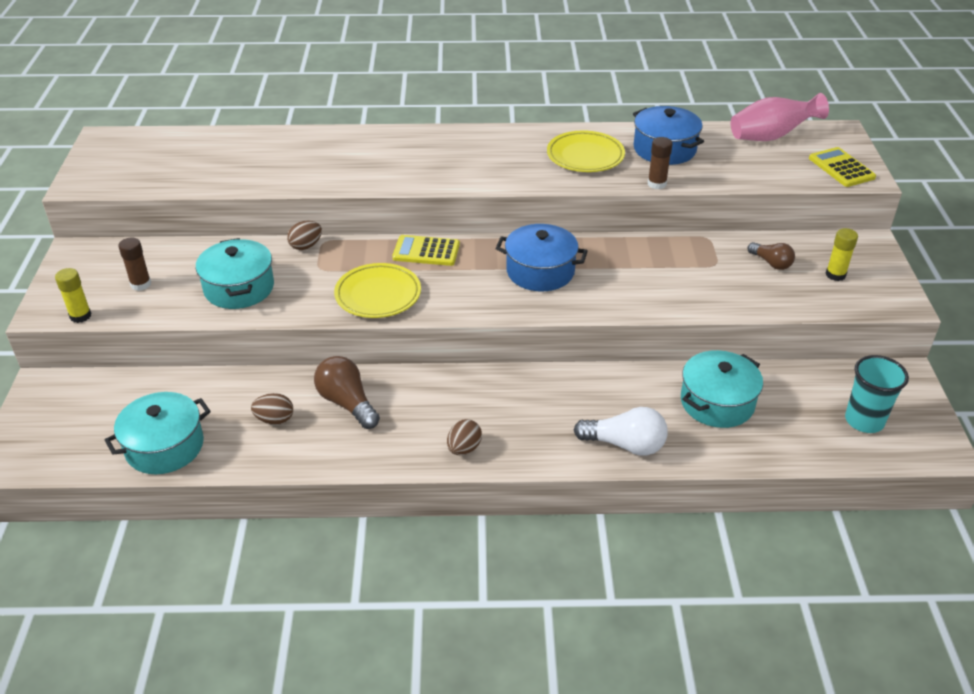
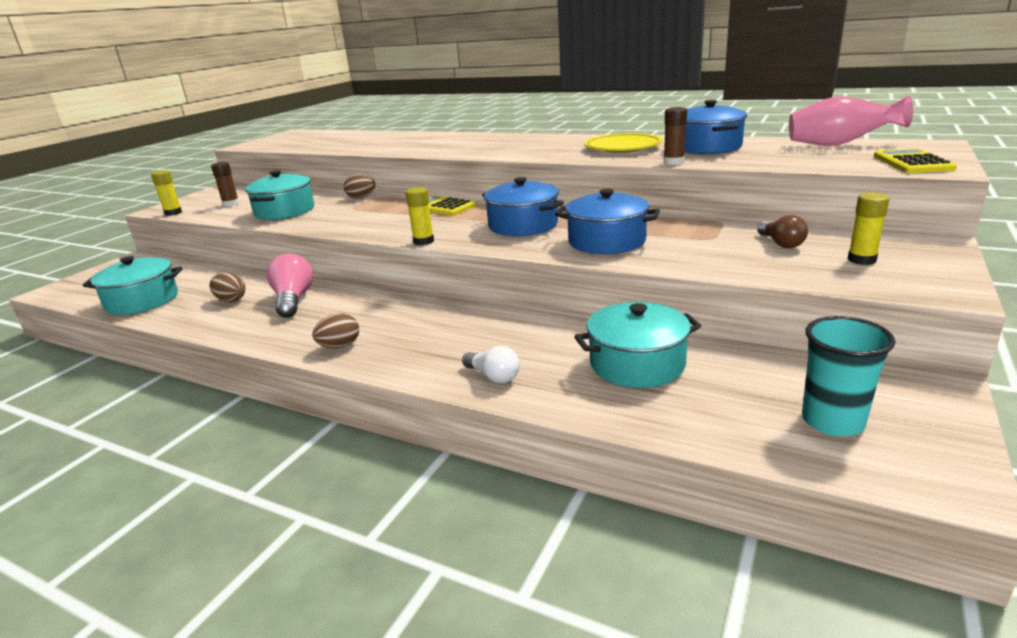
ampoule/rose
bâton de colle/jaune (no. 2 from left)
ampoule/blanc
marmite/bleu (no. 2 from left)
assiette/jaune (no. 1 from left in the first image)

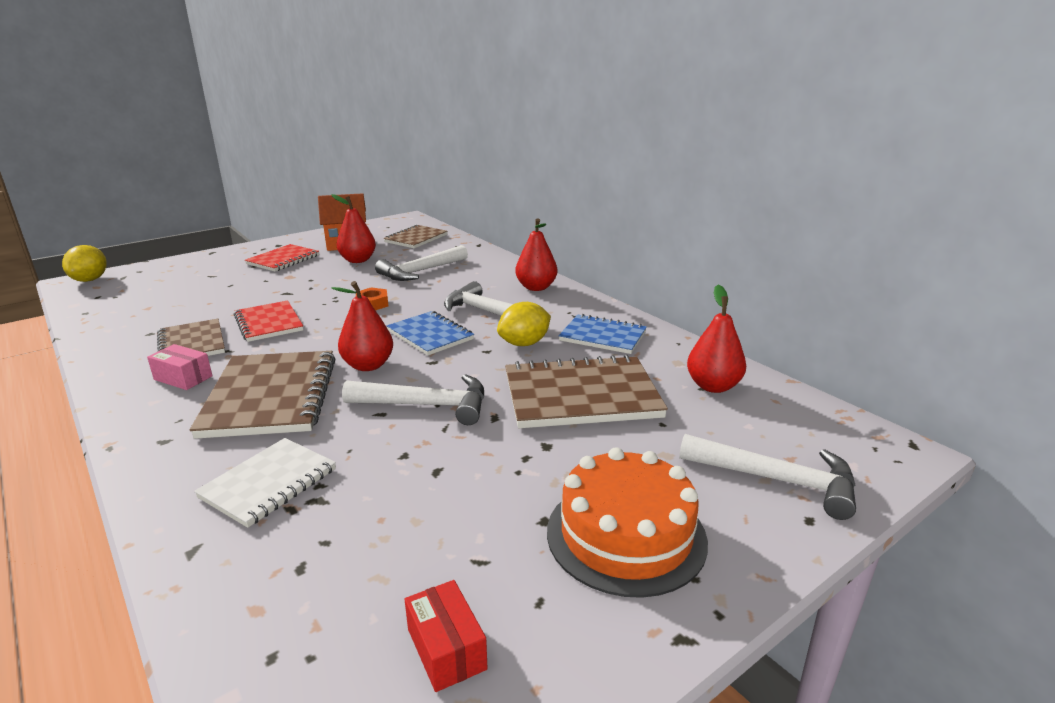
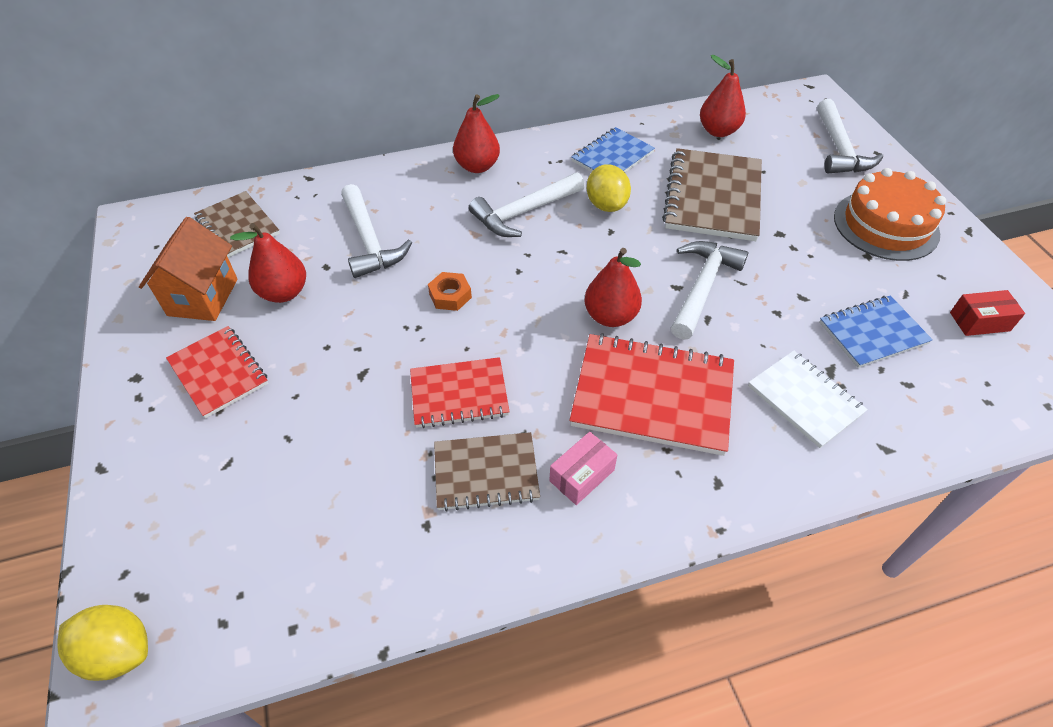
carnet/rouge (no. 3 from left)
marteau/blanc (no. 4 from left)
carnet/bleu (no. 2 from left)

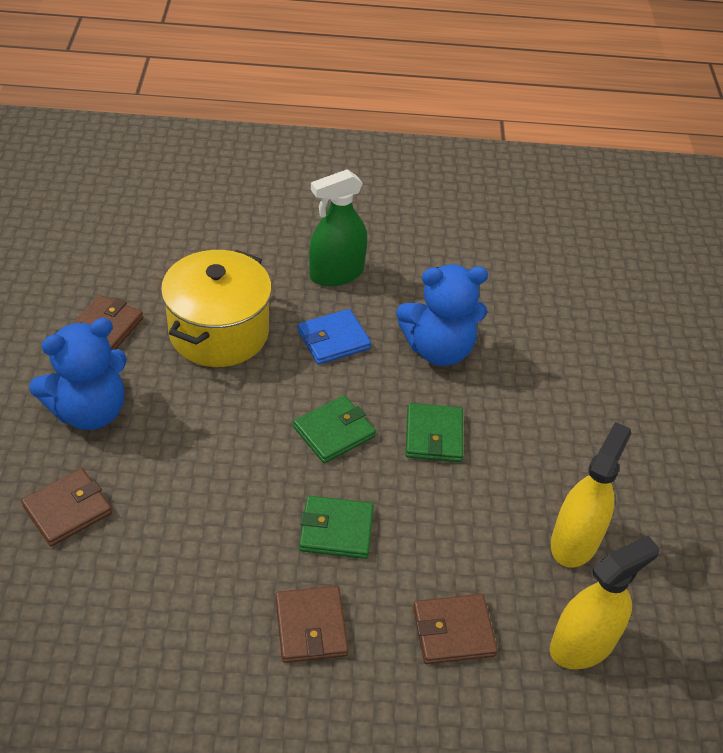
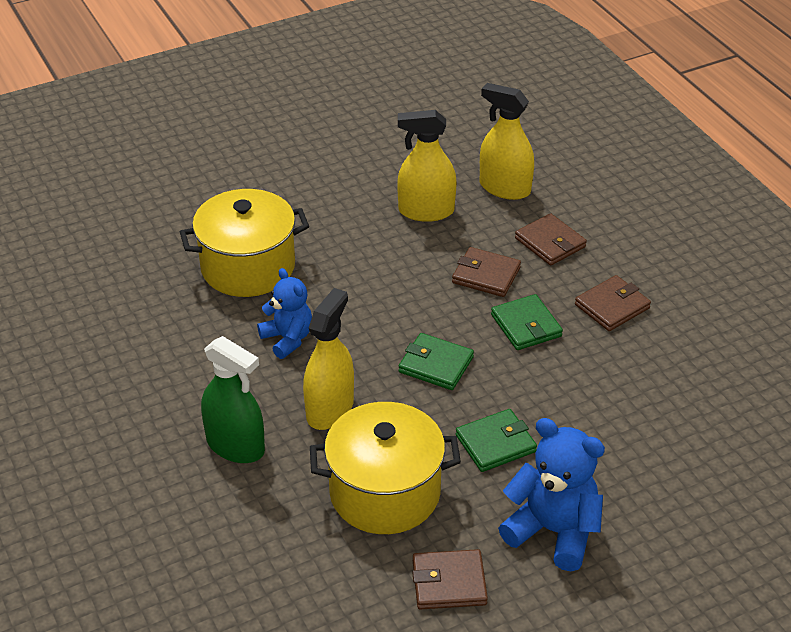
marmite/jaune (no. 1 from left)
ours en peluche/bleu (no. 1 from left)
vaporisateur/jaune (no. 1 from left)
portefeuille/marron (no. 2 from left)
portefeuille/vert (no. 2 from left)

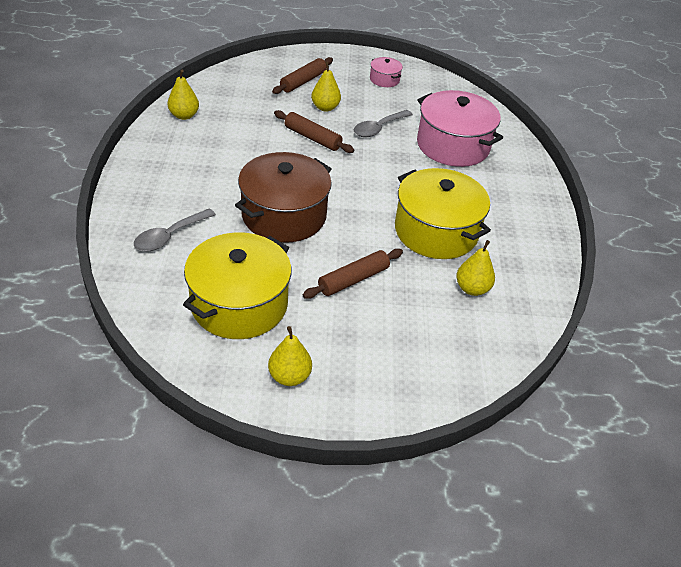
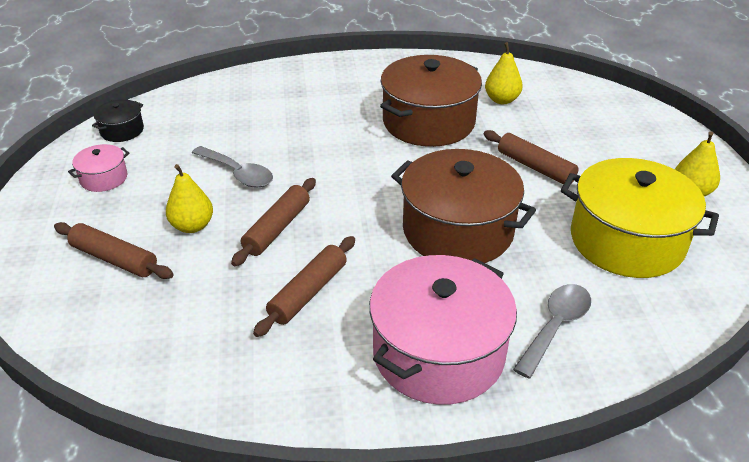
marmite/noir
rouleau à pâtisserie/marron (no. 3 from left)
marmite/rose (no. 2 from left)
marmite/marron (no. 1 from left)
cuillère/gris (no. 2 from left)
poire/jaune (no. 1 from left in the first image)

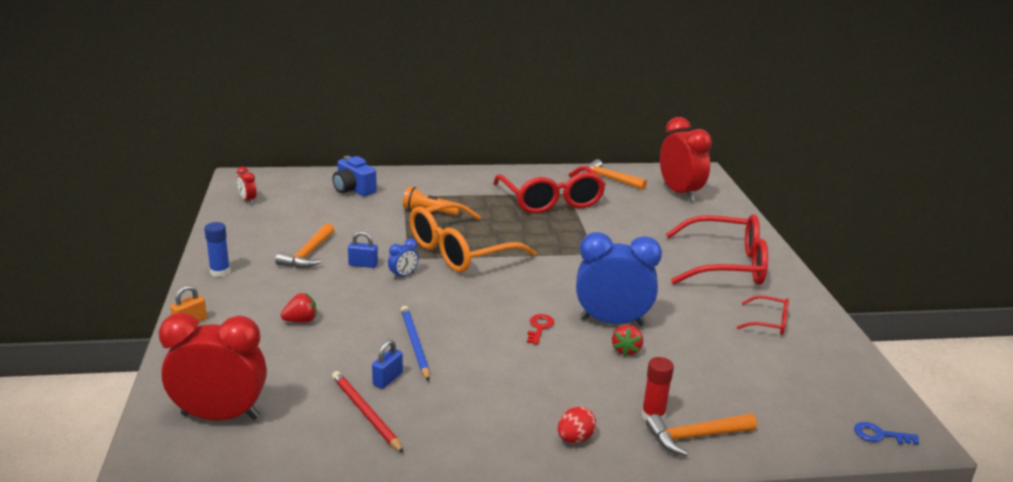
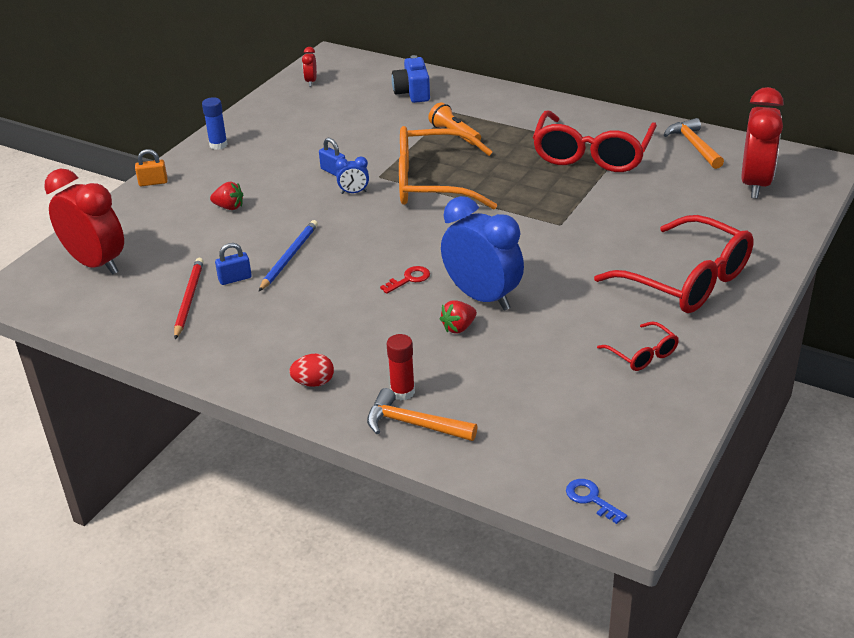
marteau/orange (no. 1 from left in the first image)

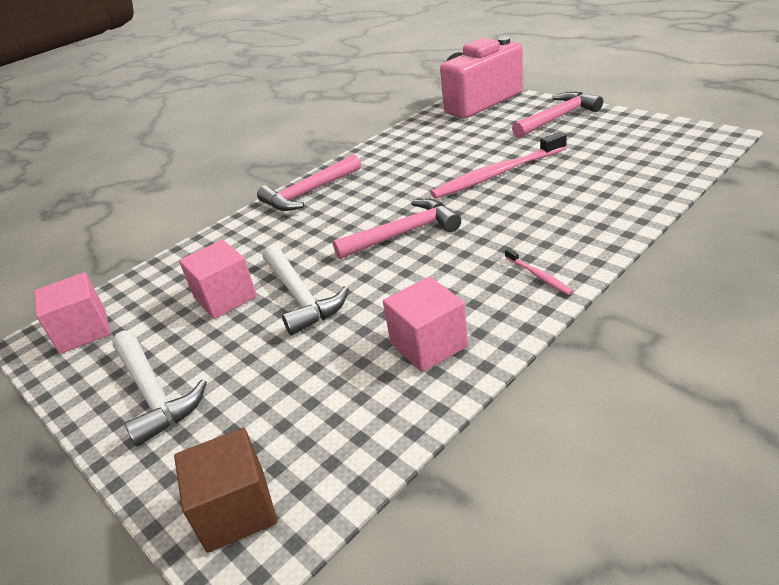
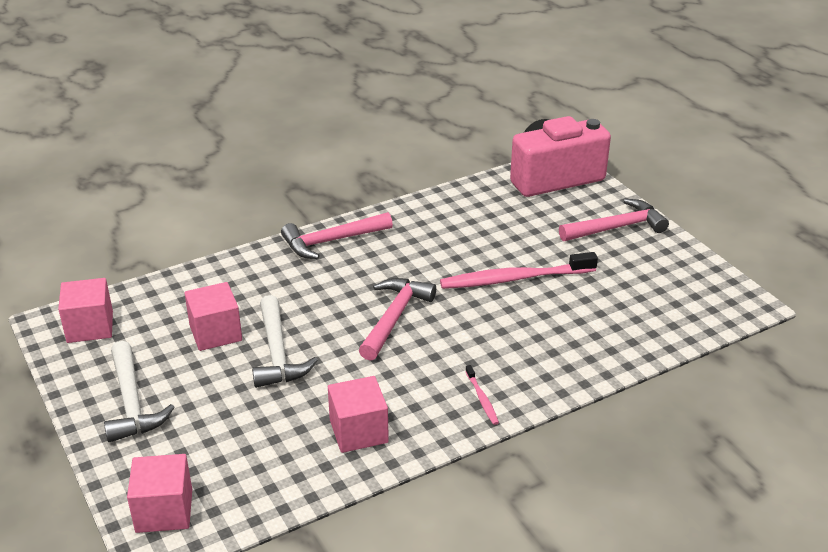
cube/rose (no. 2 from left)
marteau/rose (no. 2 from left)

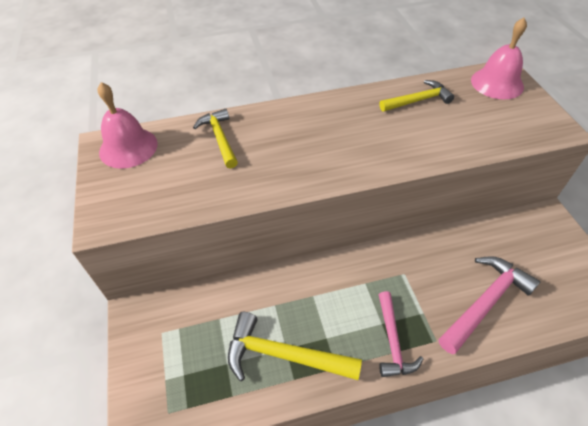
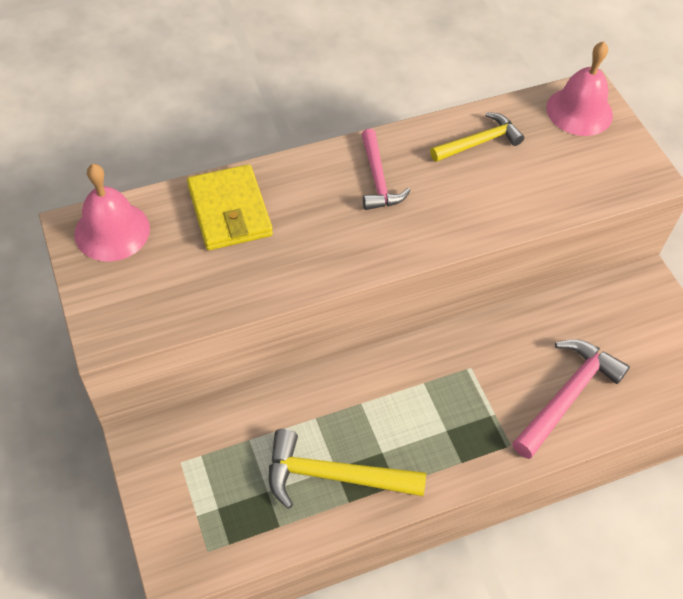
portefeuille/jaune
marteau/rose (no. 1 from left)

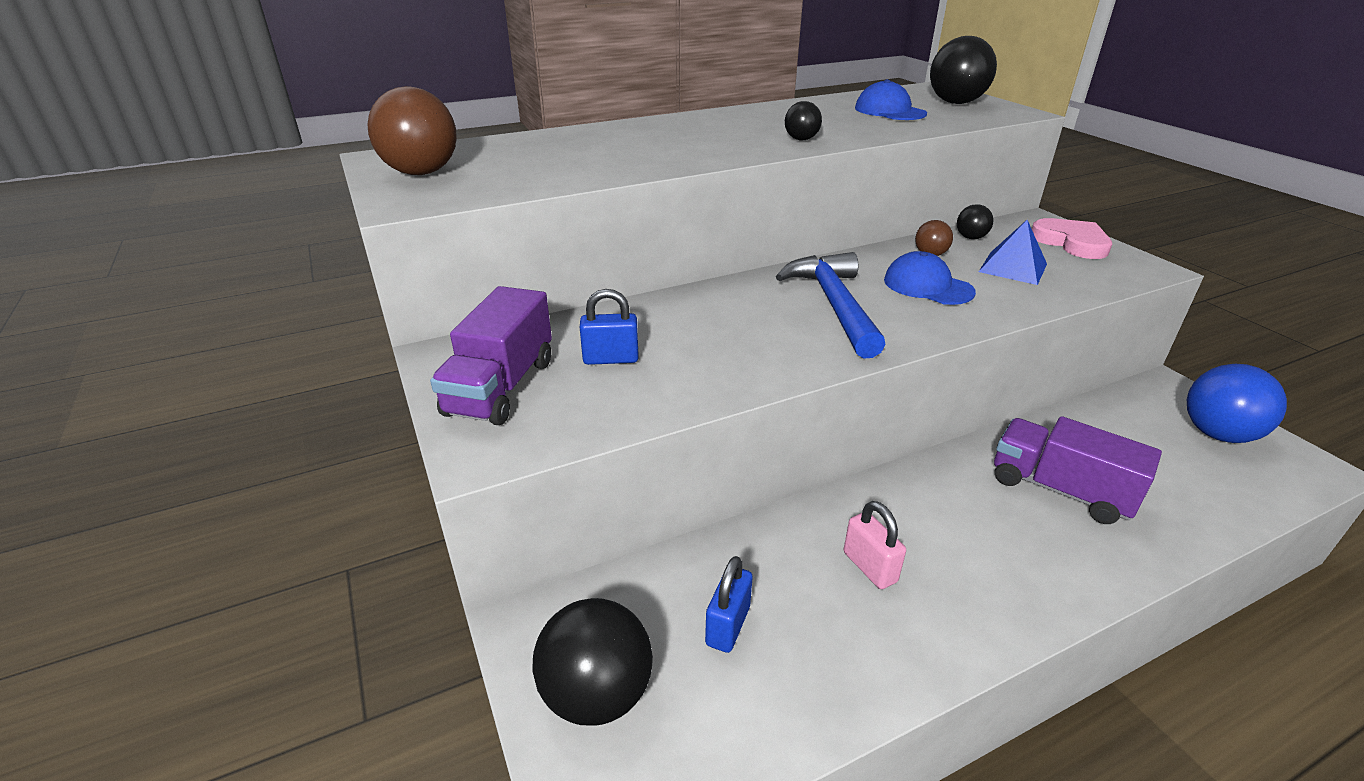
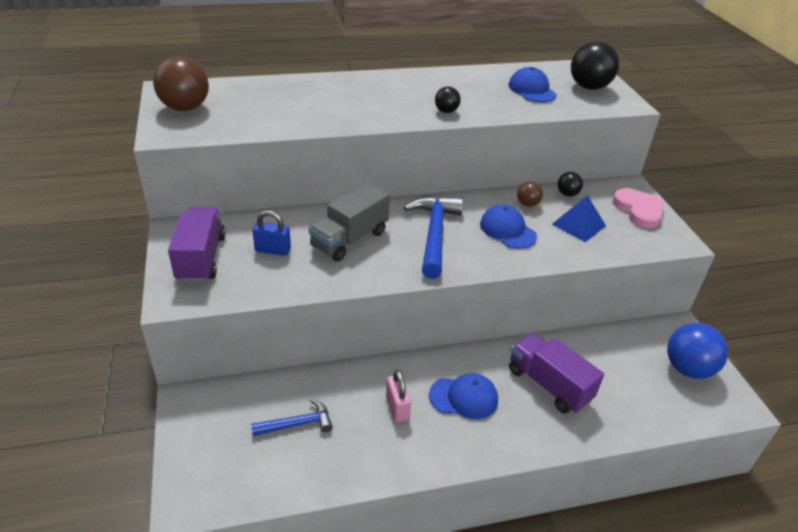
camion/violet (no. 1 from left)
marteau/bleu (no. 1 from left)
camion/gris
casquette/bleu (no. 1 from left)
balle/noir (no. 1 from left in the first image)

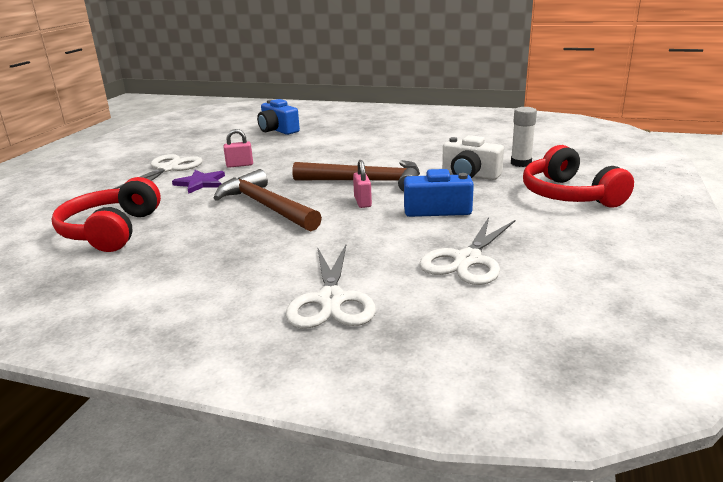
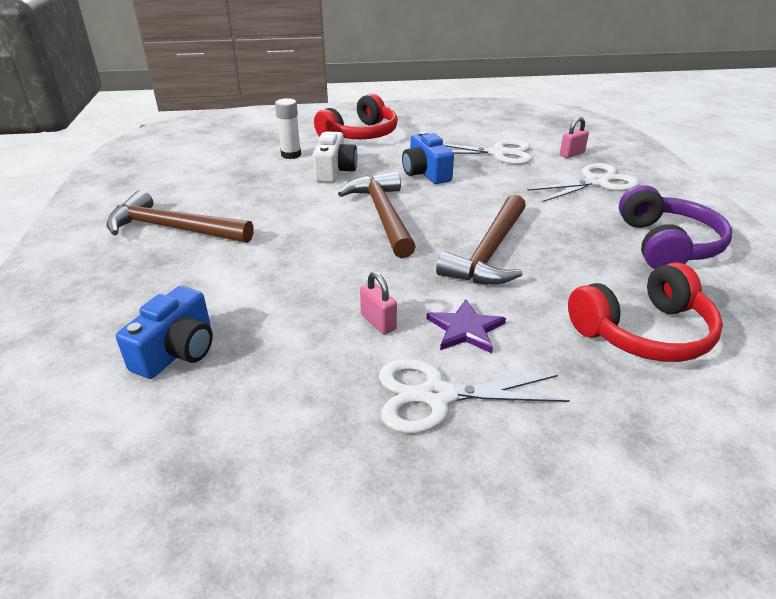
marteau/marron (no. 1 from left)
cadenas/rose (no. 2 from left)
casque audio/violet

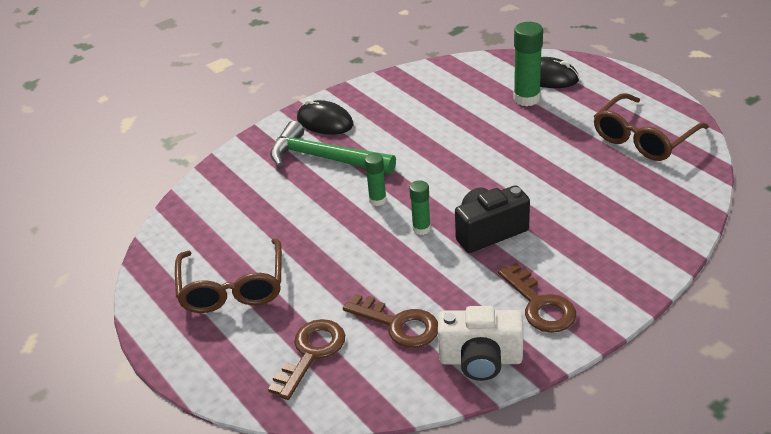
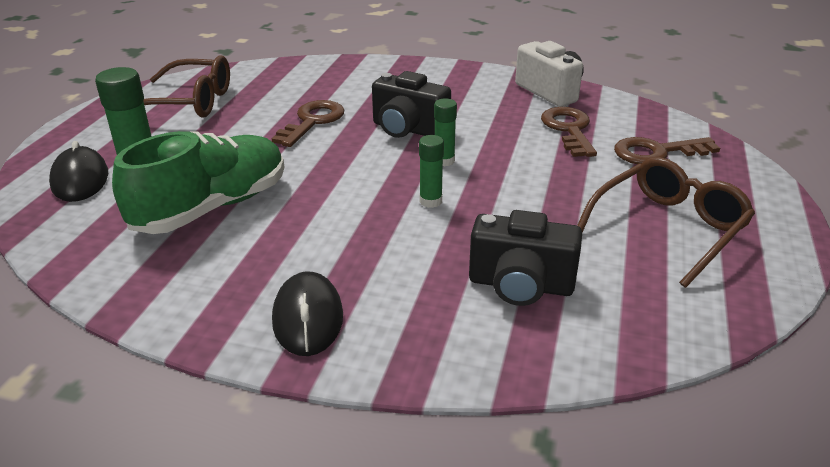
chaussure/vert
clé/marron (no. 1 from left)
appareil photo/noir (no. 2 from left)
marteau/vert

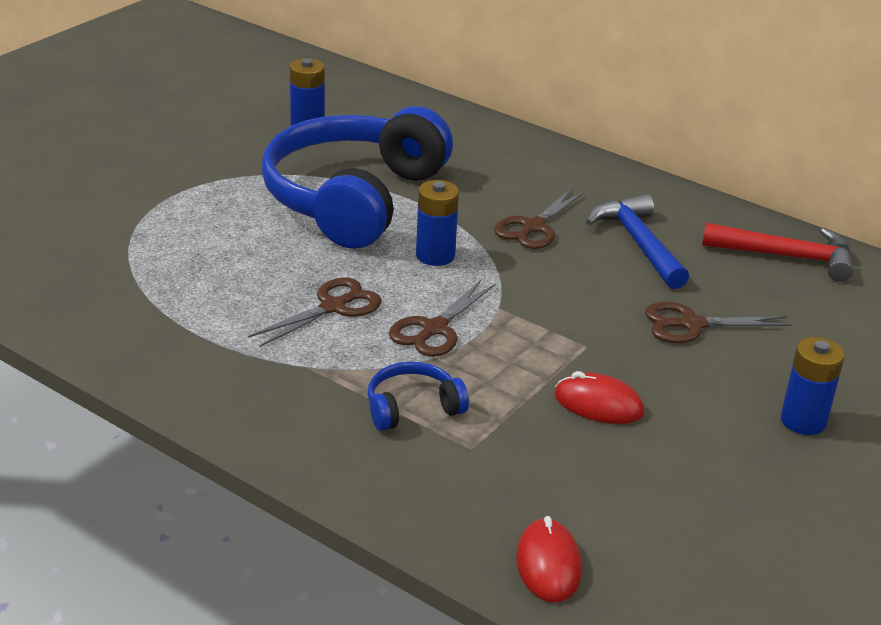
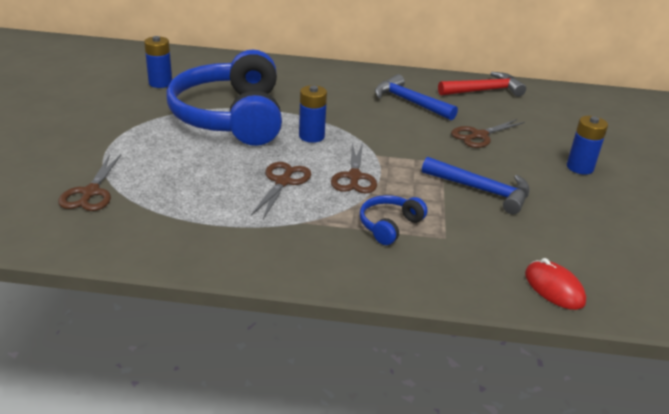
ciseaux/marron (no. 1 from left)
marteau/bleu (no. 2 from left)

